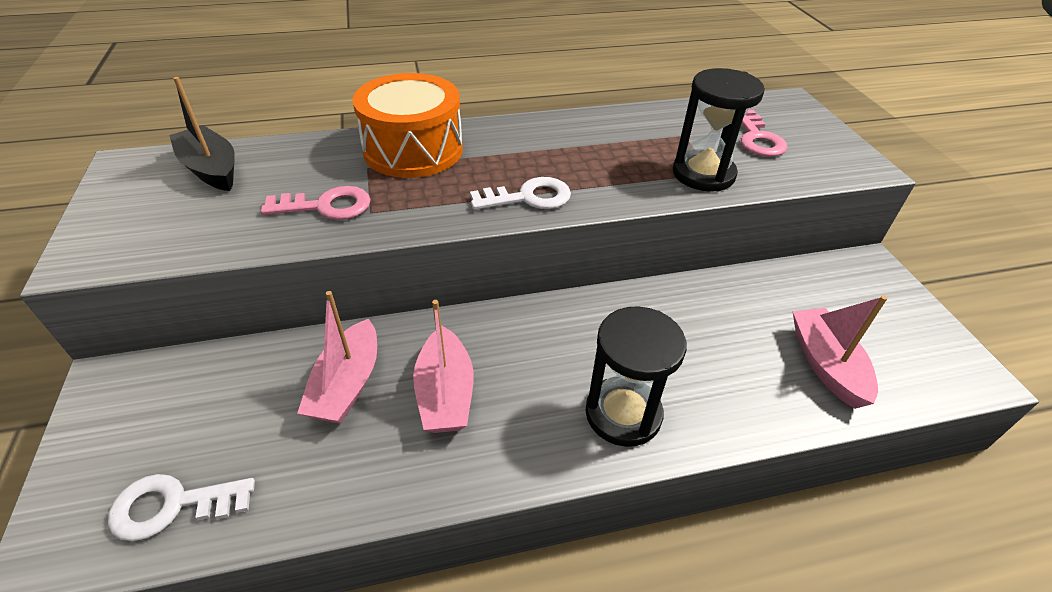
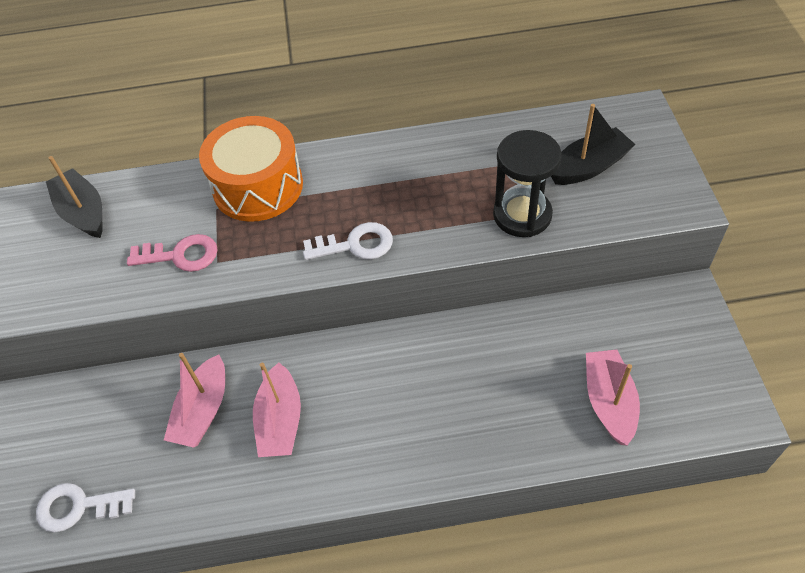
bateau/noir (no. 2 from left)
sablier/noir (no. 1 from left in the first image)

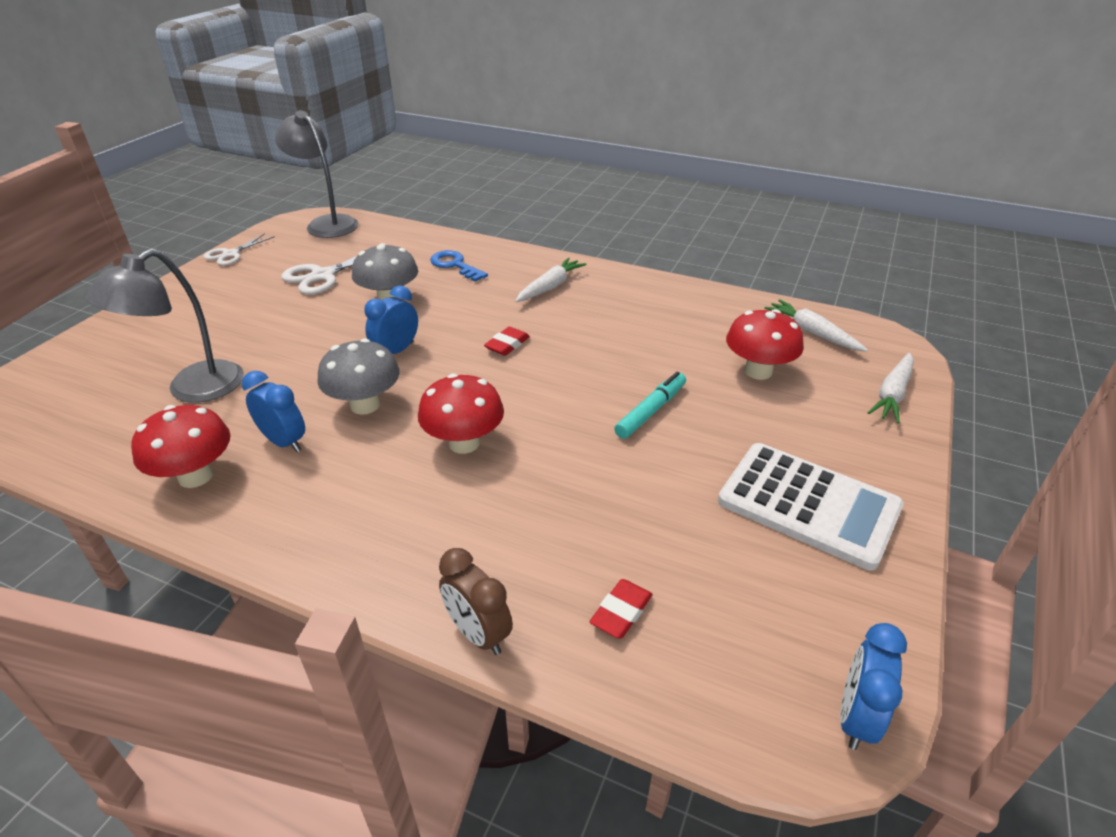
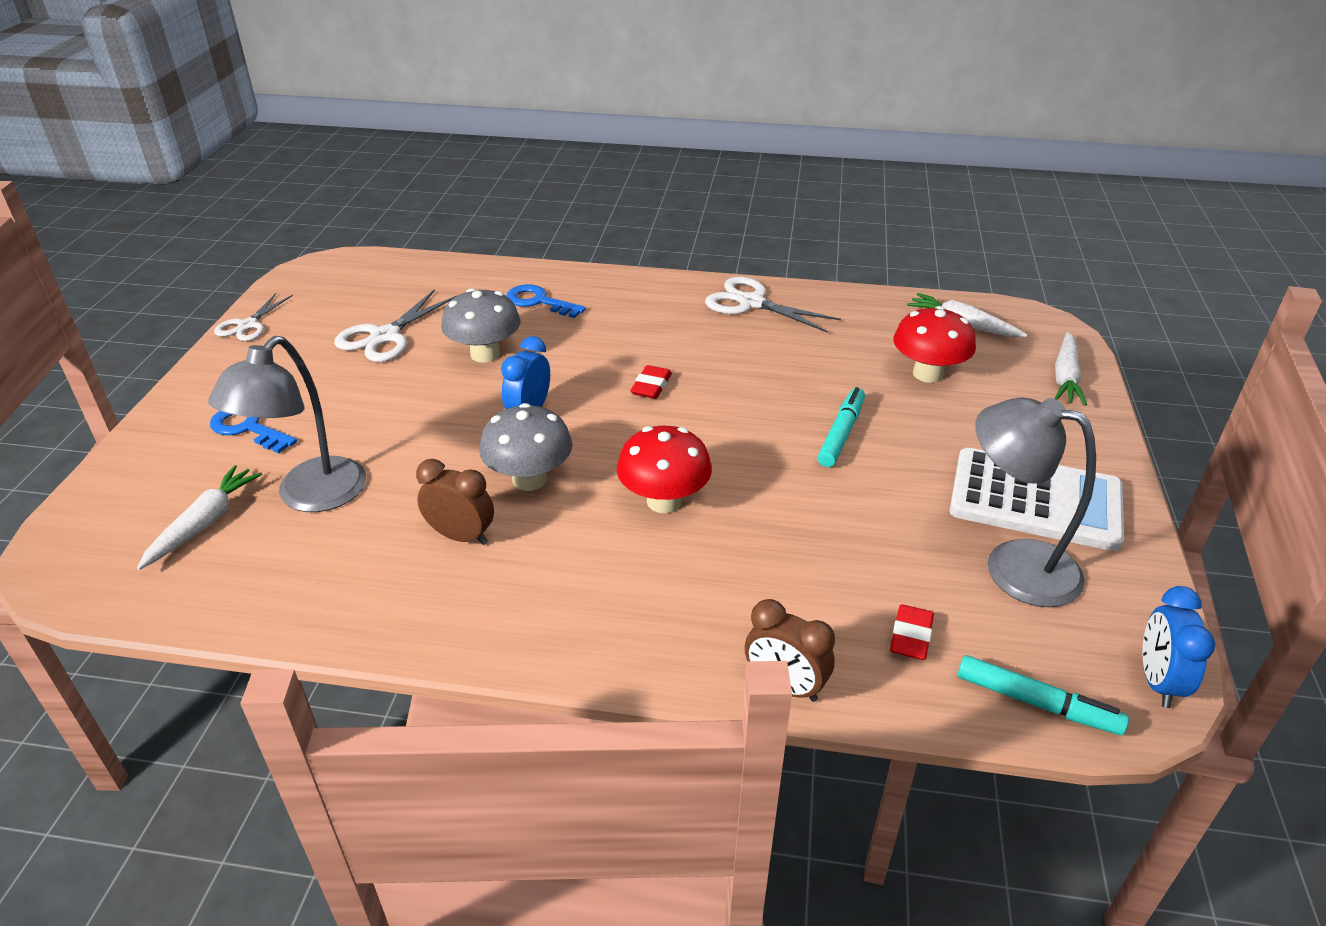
carotte/blanc (no. 1 from left)
clé/bleu (no. 1 from left)
réveil/marron (no. 1 from left)
ciseaux/blanc (no. 3 from left)
feutre/turquoise (no. 2 from left)
lampe/gris (no. 2 from left)
champignon/rouge (no. 1 from left in the first image)

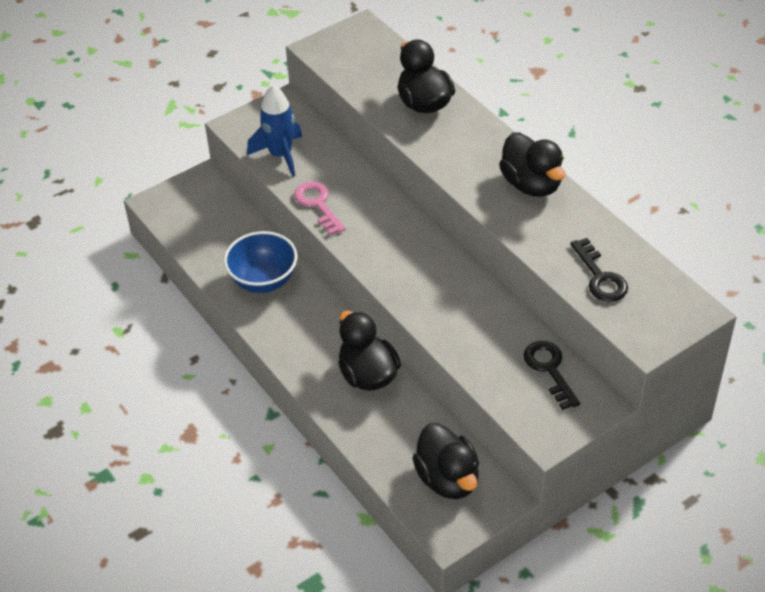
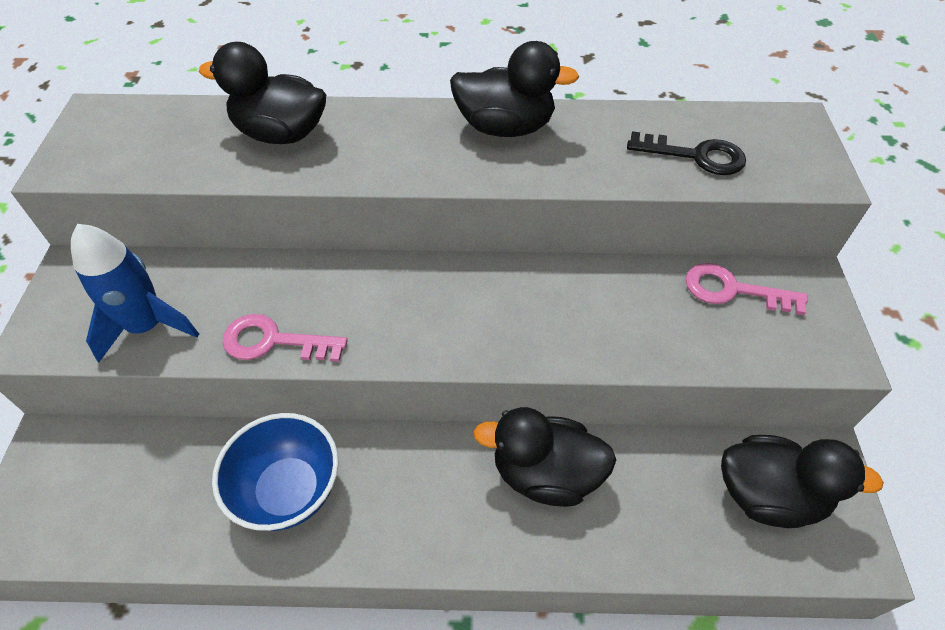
clé/rose (no. 2 from left)

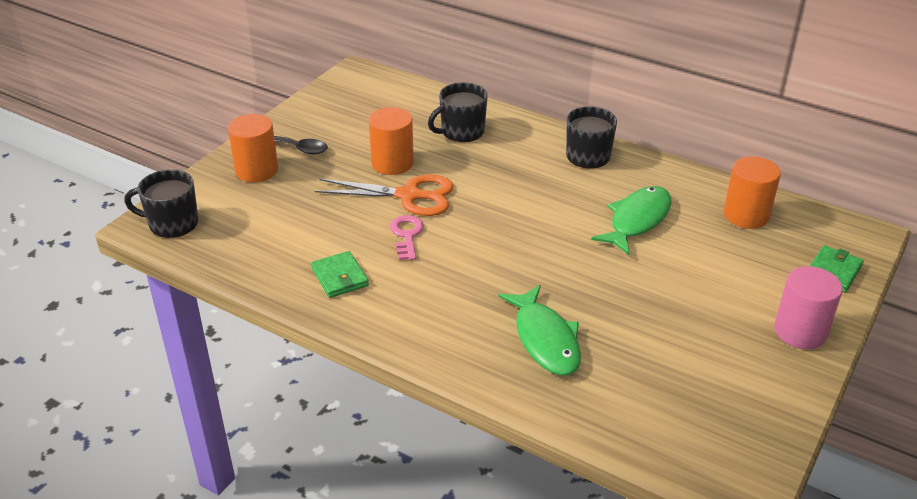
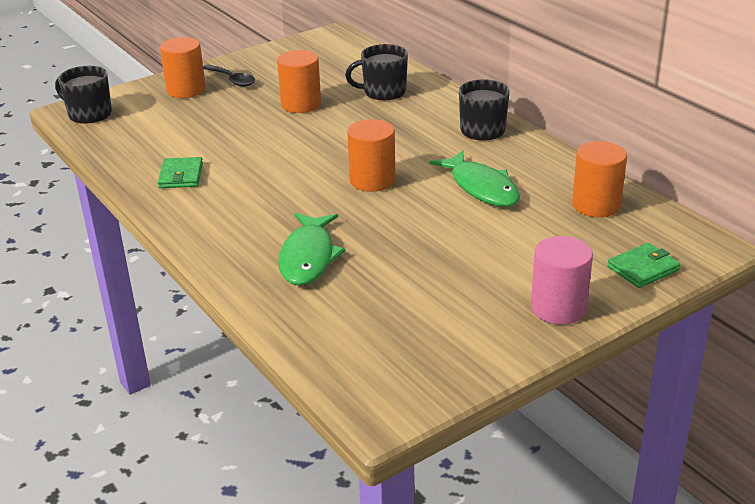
cylindre/orange (no. 3 from left)
poisson/vert (no. 2 from left)
ciseaux/orange
clé/rose

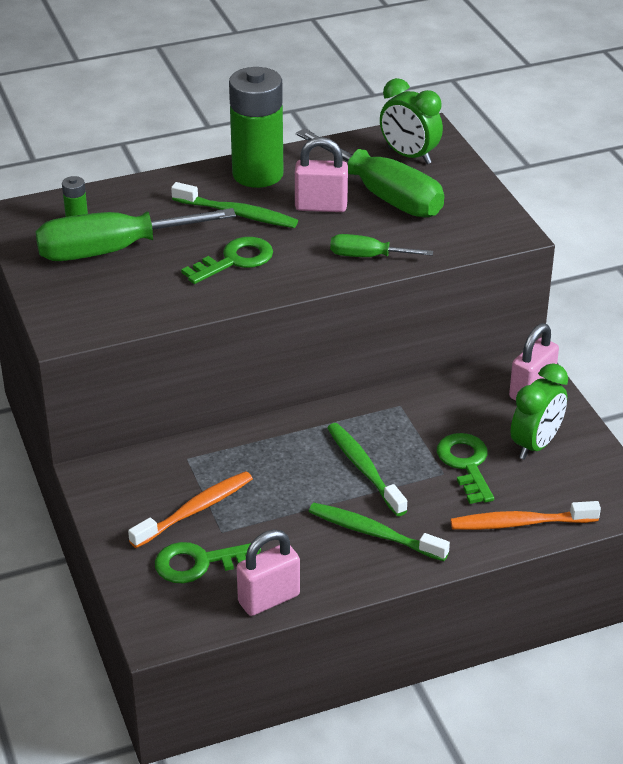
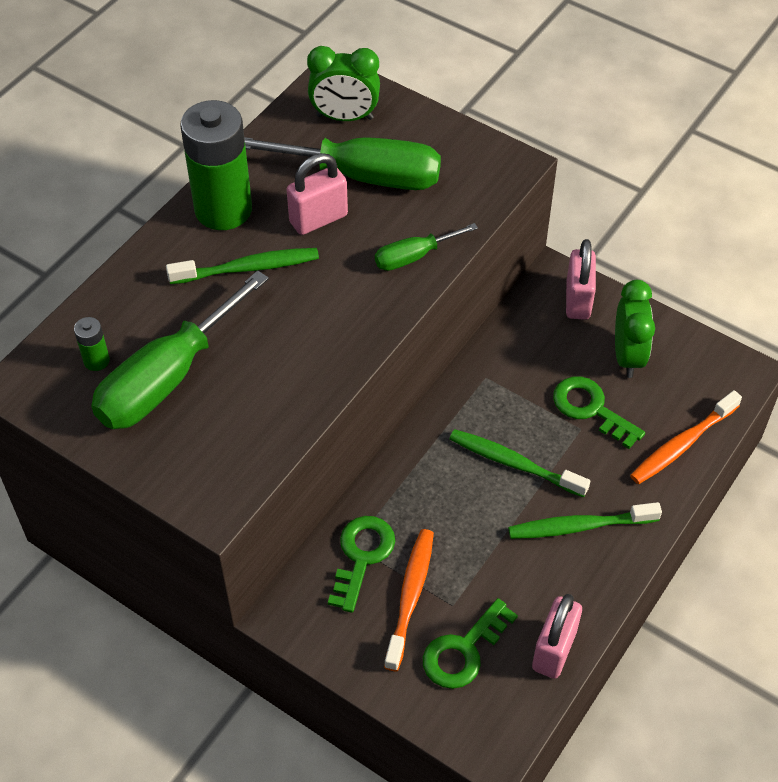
clé/vert (no. 1 from left)

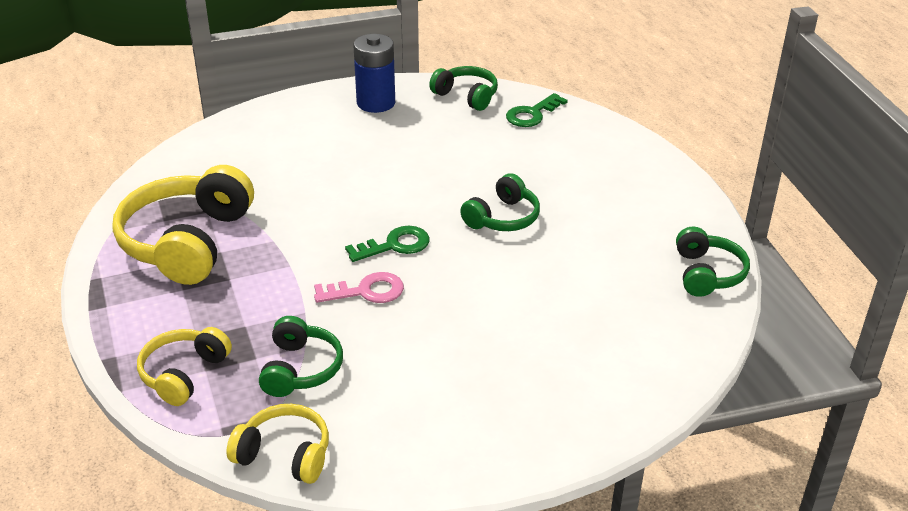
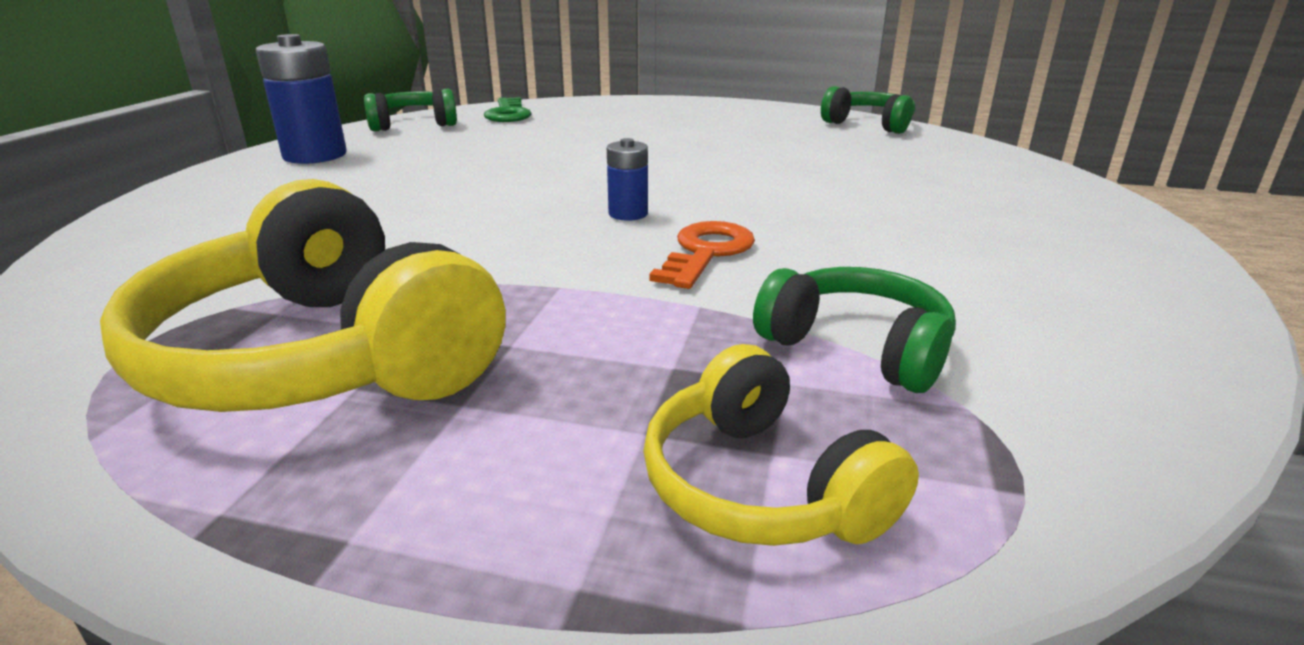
pile/bleu (no. 2 from left)
clé/orange
casque audio/jaune (no. 3 from left in the first image)
casque audio/vert (no. 3 from left in the first image)

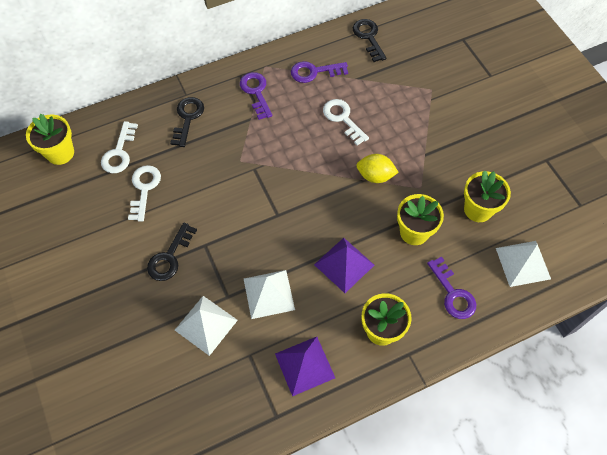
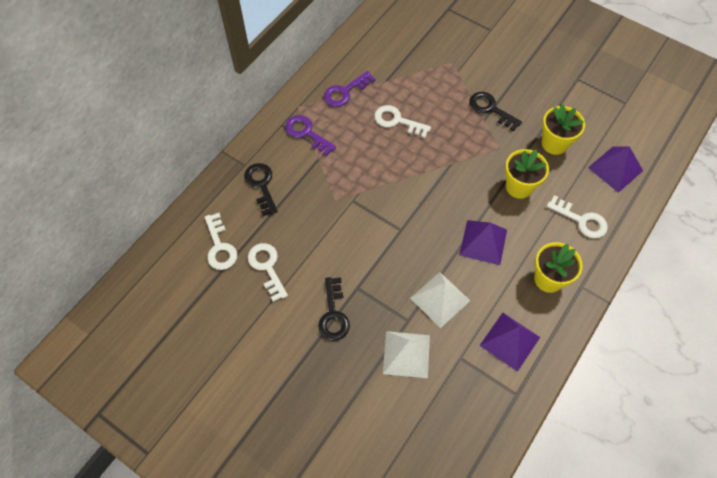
clé/noir (no. 3 from left)
clé/blanc (no. 4 from left)
pyramide/violet (no. 3 from left)
pot de fleurs/jaune (no. 1 from left in the first image)
citron/jaune

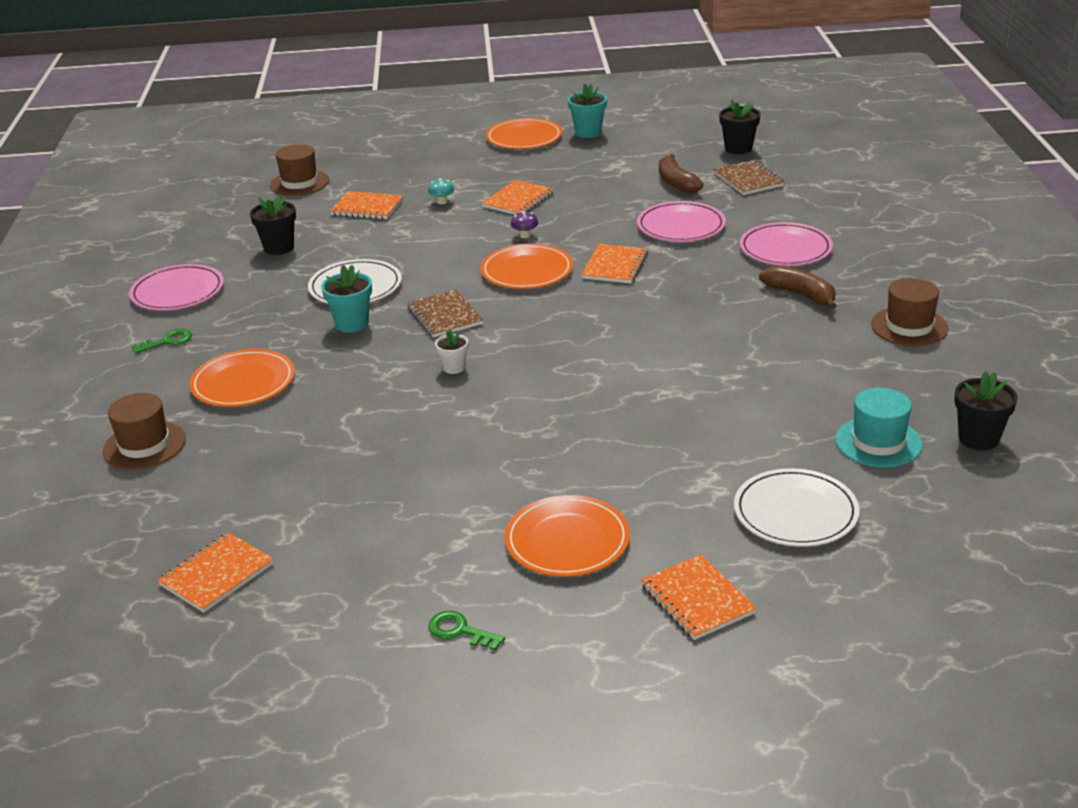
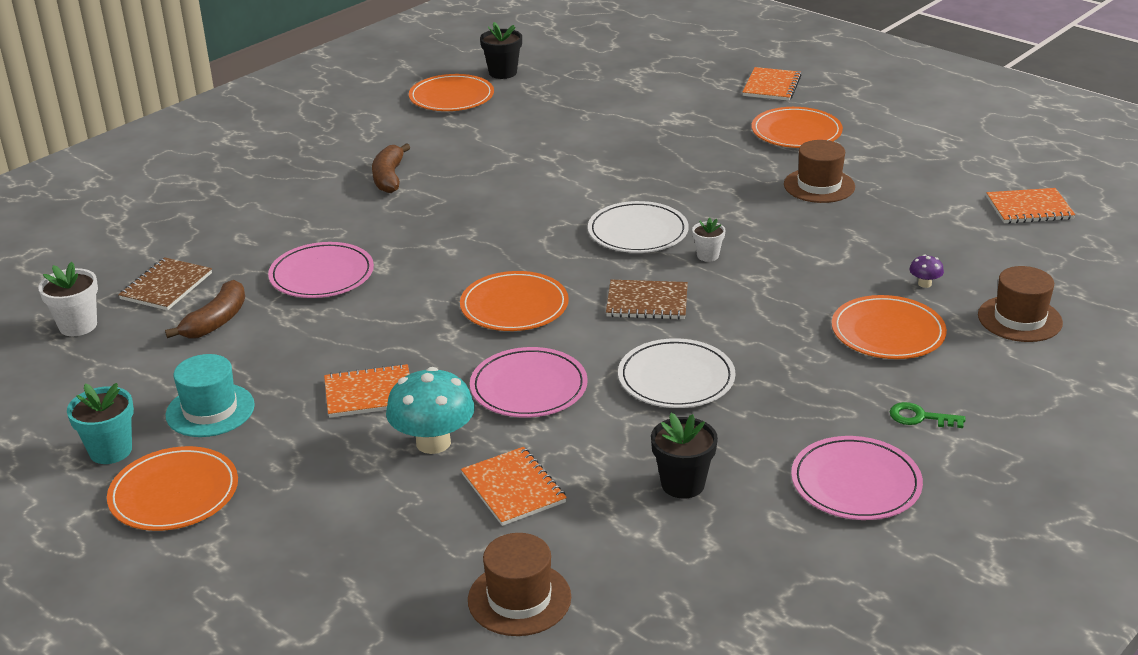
pot de fleurs/blanc (no. 1 from left)
chapeau/turquoise
champignon/turquoise
assiette/orange (no. 2 from left)
assiette/rose (no. 2 from left)
assiette/blanc (no. 1 from left)
carnet/marron (no. 2 from left)
chapeau/marron (no. 2 from left)
champignon/violet
pot de fleurs/turquoise (no. 1 from left in the first image)
clé/vert (no. 2 from left in the first image)
carnet/orange (no. 4 from left in the first image)

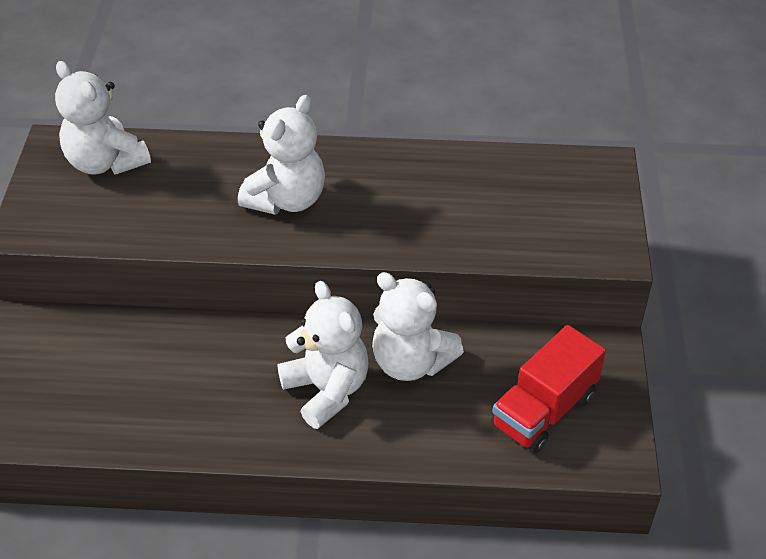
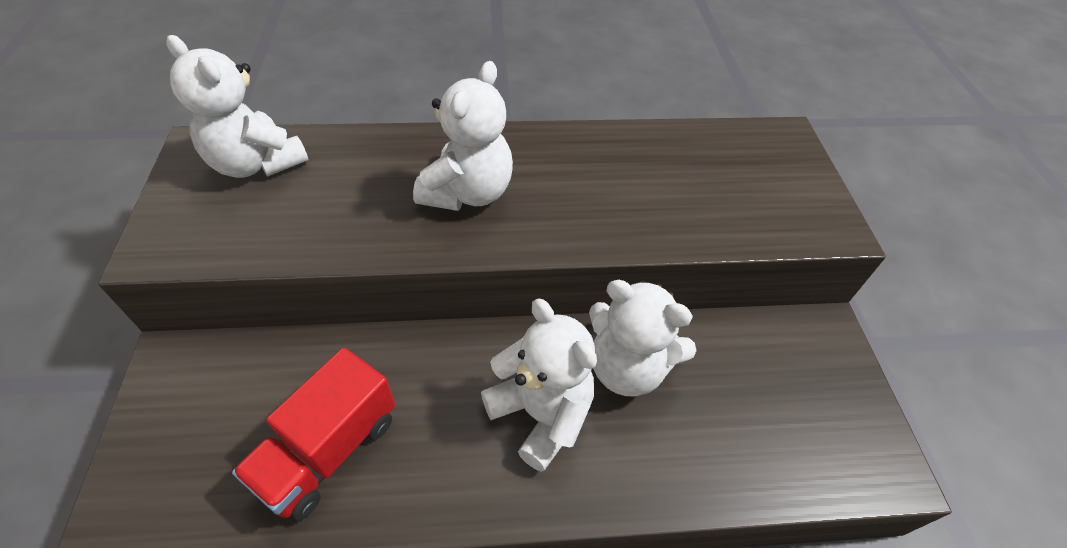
camion/rouge

